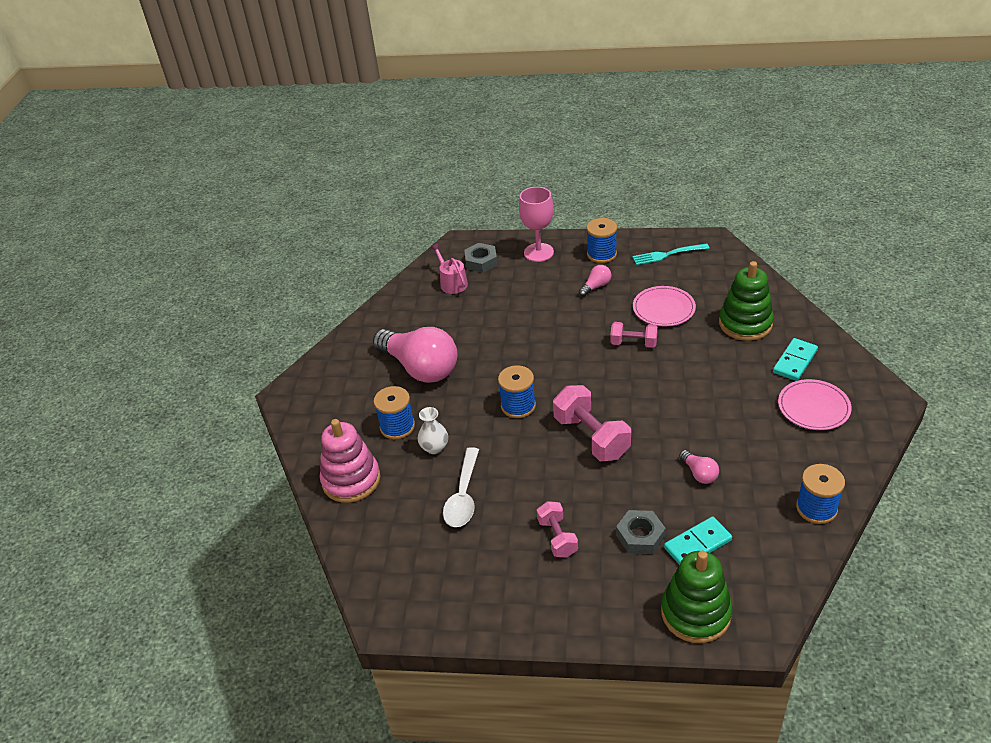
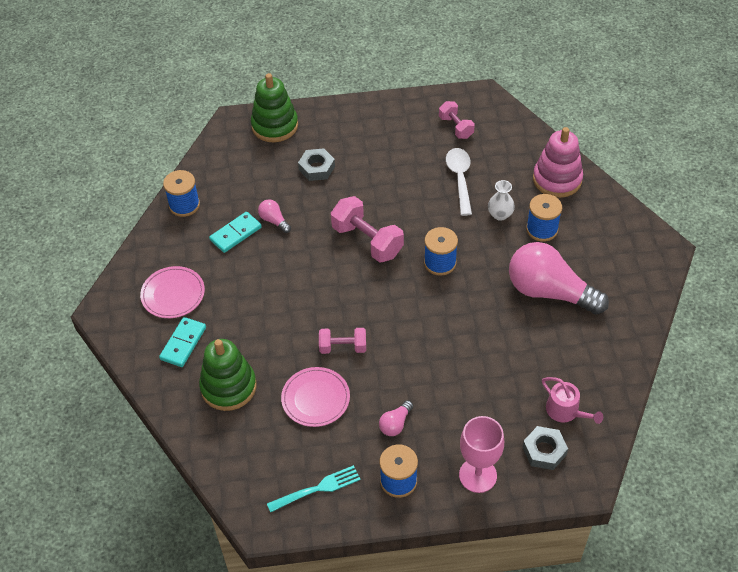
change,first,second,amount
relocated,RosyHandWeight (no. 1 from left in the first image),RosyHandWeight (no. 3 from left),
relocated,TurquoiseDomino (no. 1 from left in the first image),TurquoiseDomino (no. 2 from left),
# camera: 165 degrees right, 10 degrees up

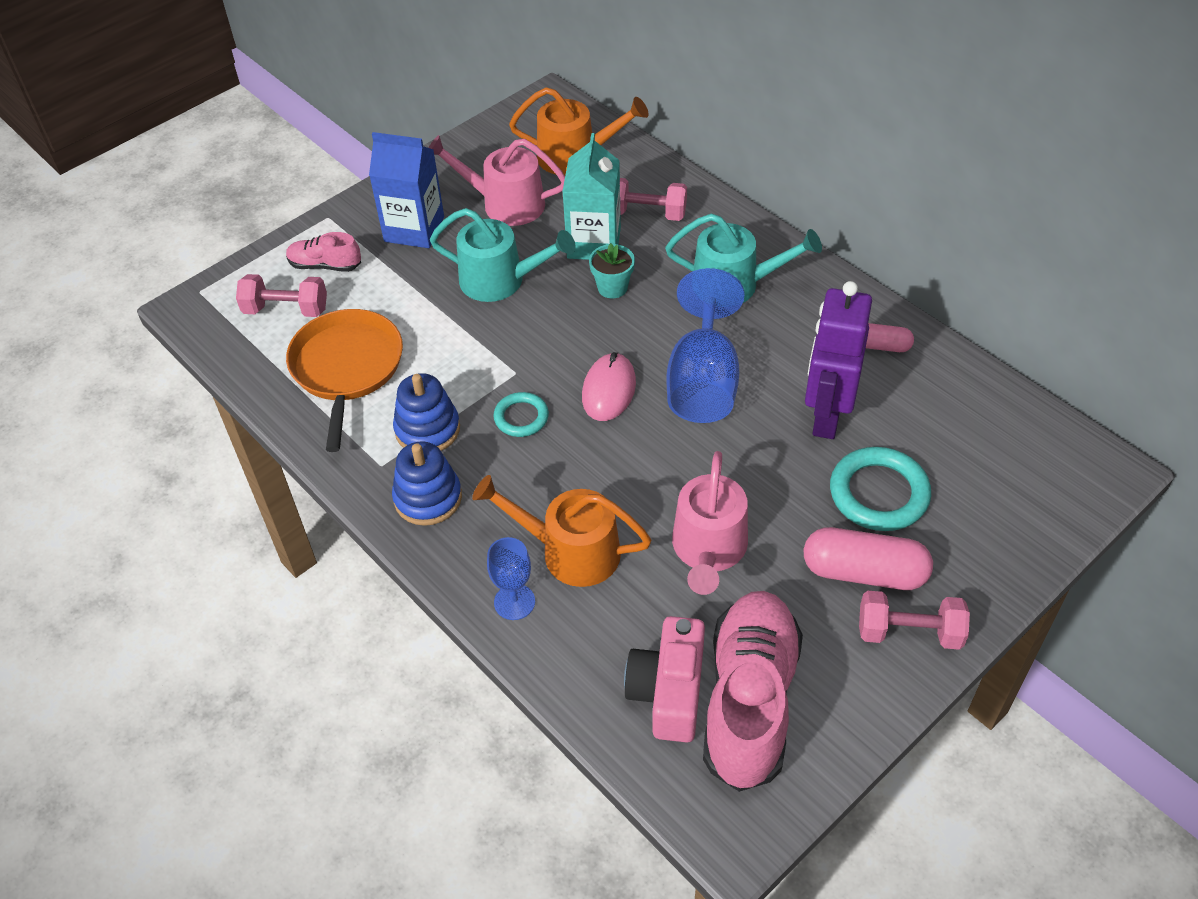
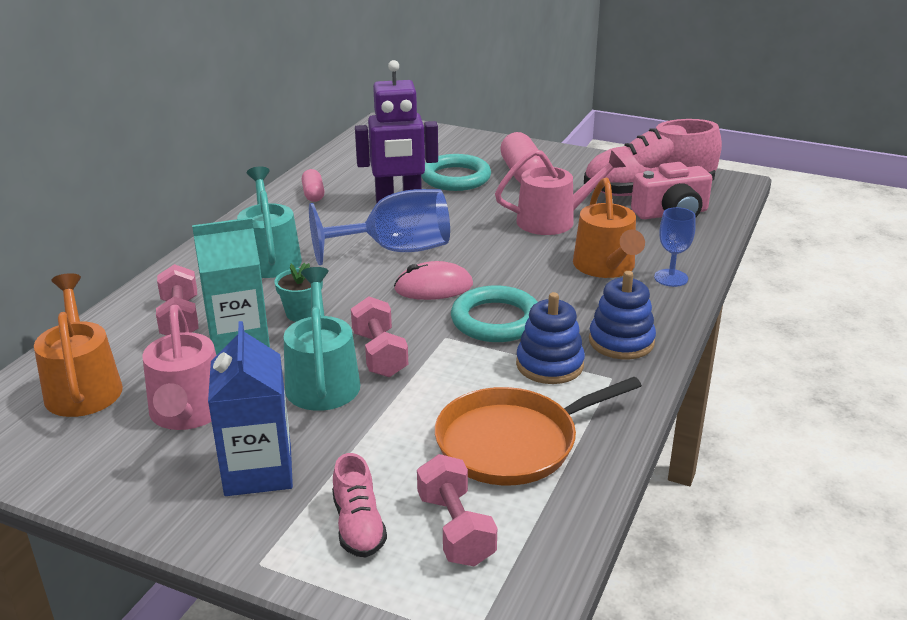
change,first,second,amount
size,TurquoiseTorus (no. 1 from left in the first image),TurquoiseTorus (no. 2 from left),x1.71
relocated,RosyHandWeight (no. 3 from left in the first image),RosyHandWeight (no. 2 from left),
# camera: 115 degrees left, 20 degrees down

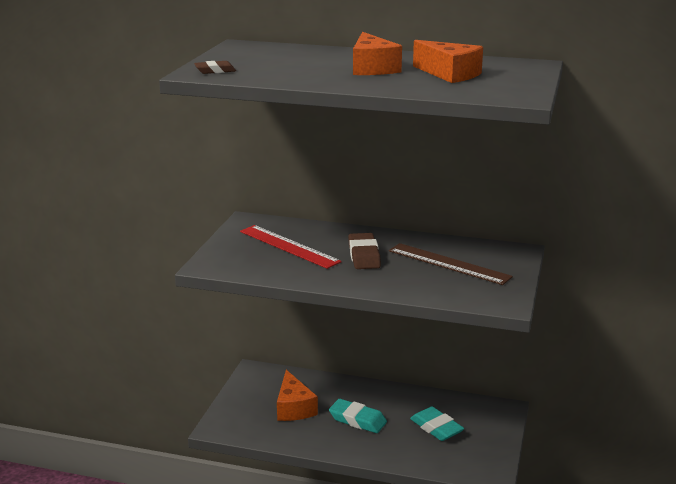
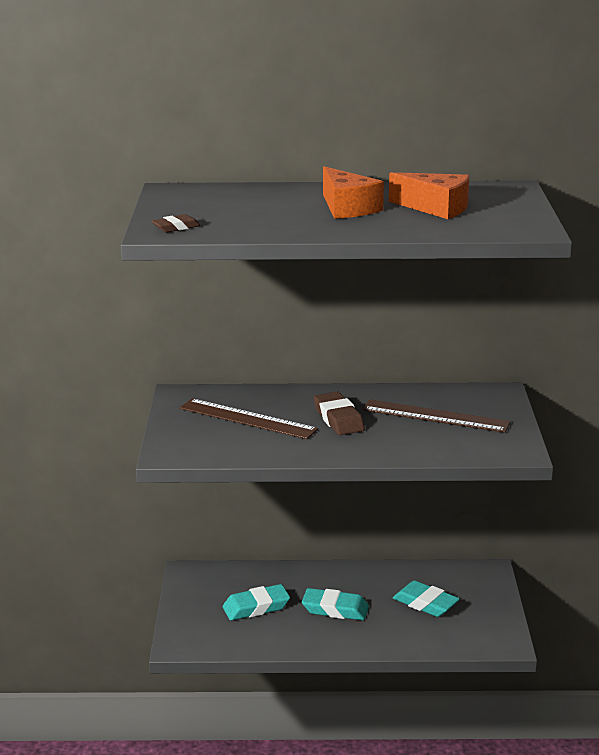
change,first,second,amount
colour,ScarletRuler,BrownRuler (no. 1 from left),
exchanged,OrangeColouredCheese (no. 1 from left),TurquoisePencilEraser (no. 1 from left),
# camera: 15 degrees left, 0 degrees up

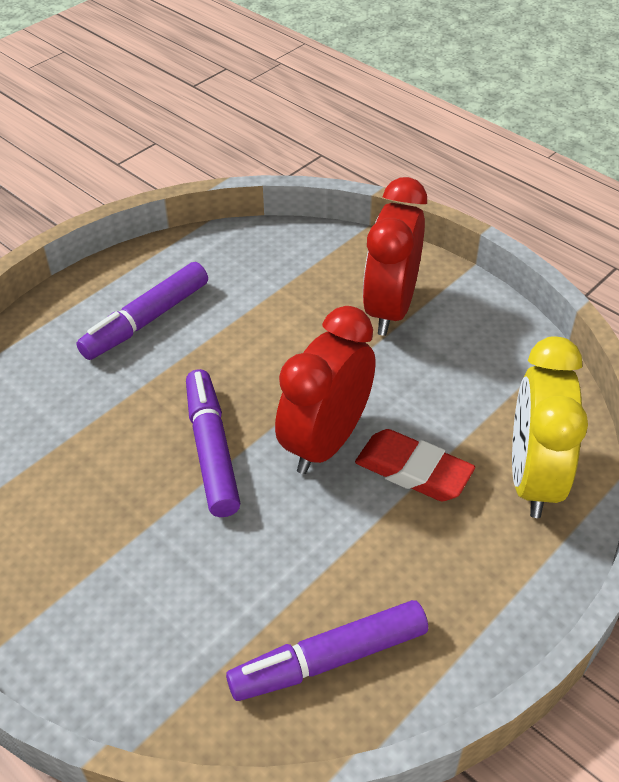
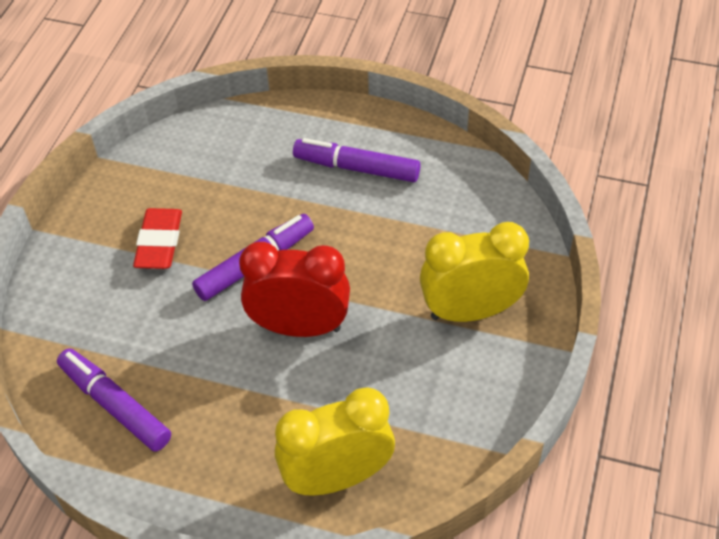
change,first,second,amount
colour,ScarletAlarmClock (no. 2 from left),BrightYellowAlarmClock (no. 2 from left),
relocated,ScarletPencilEraser,,
# camera: 65 degrees right, 5 degrees up

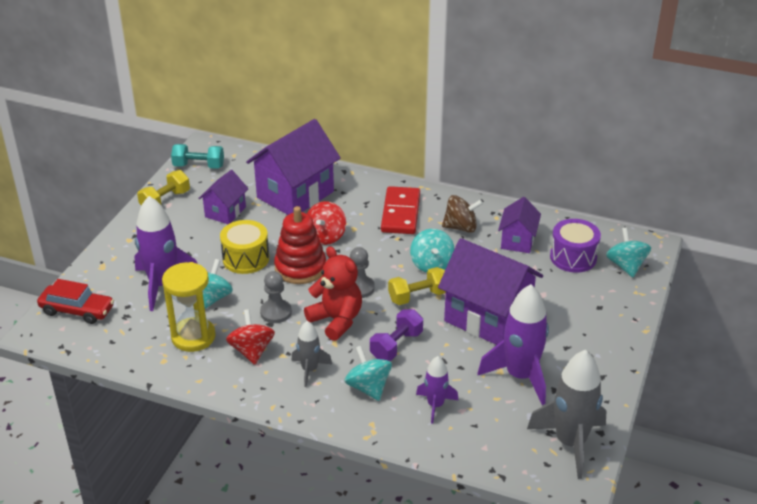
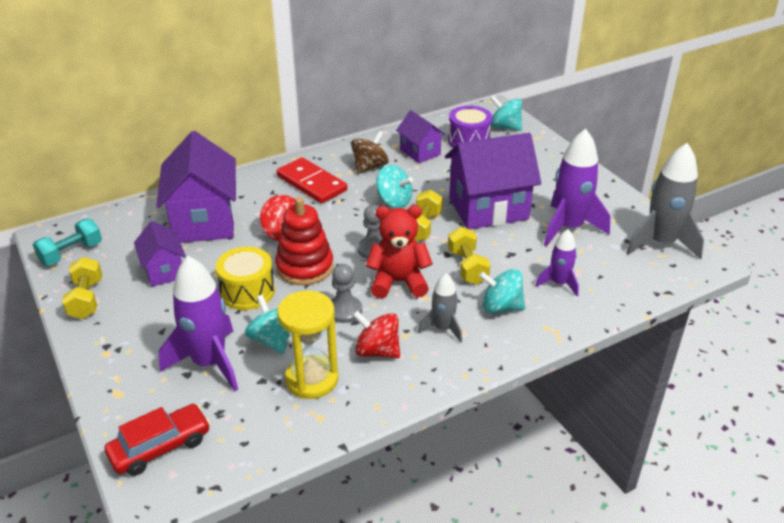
change,first,second,amount
colour,VioletHandWeight,BrightYellowHandWeight (no. 3 from left),
# camera: 50 degrees left, 0 degrees up

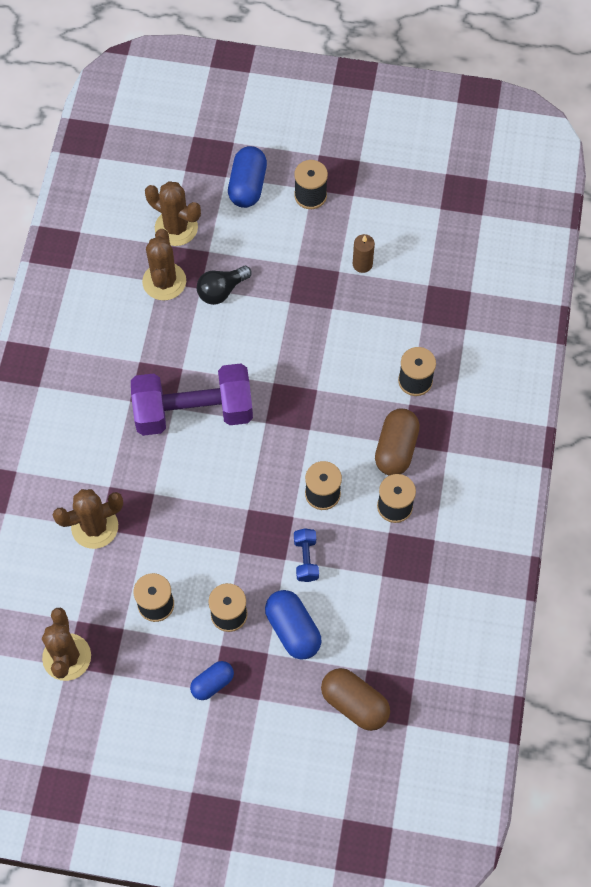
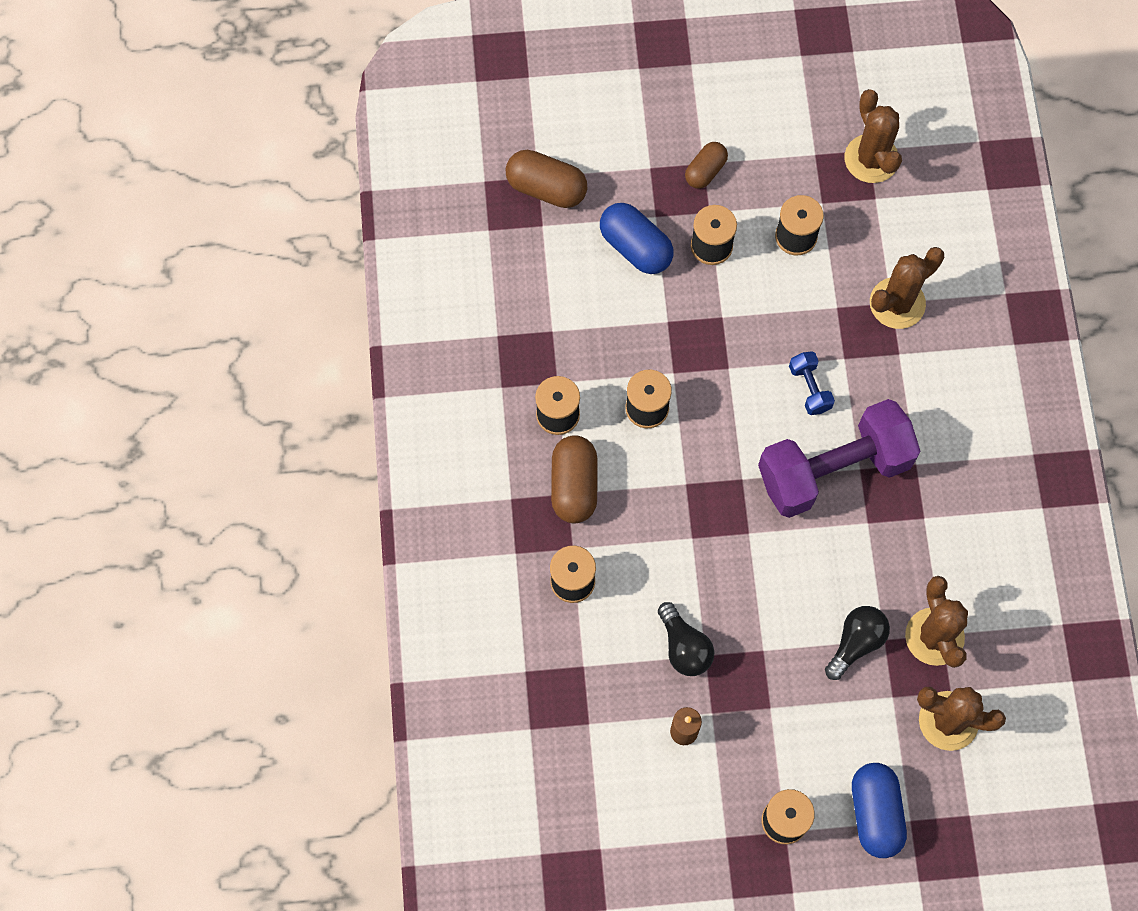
change,first,second,amount
relocated,BlueHandWeight,,
colour,BlueCapsule (no. 1 from left),BrownCapsule (no. 3 from left),
appeared,,BlackLightBulb (no. 1 from left),
# camera: 165 degrees right, 5 degrees up

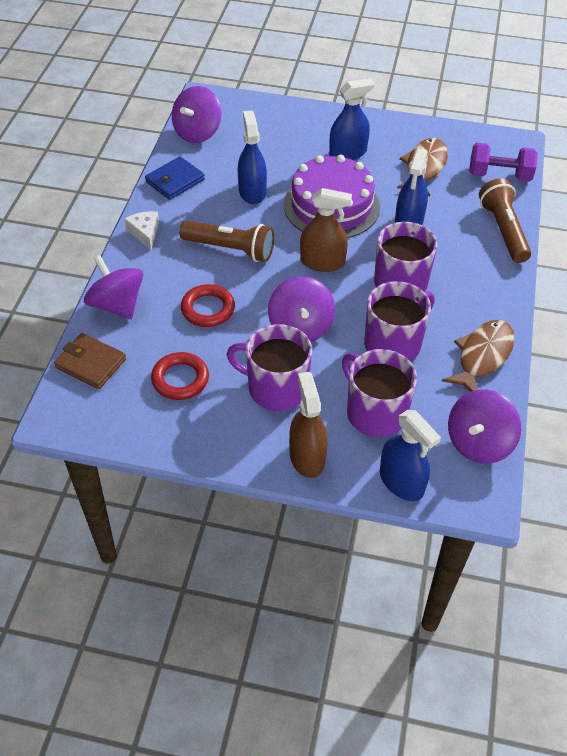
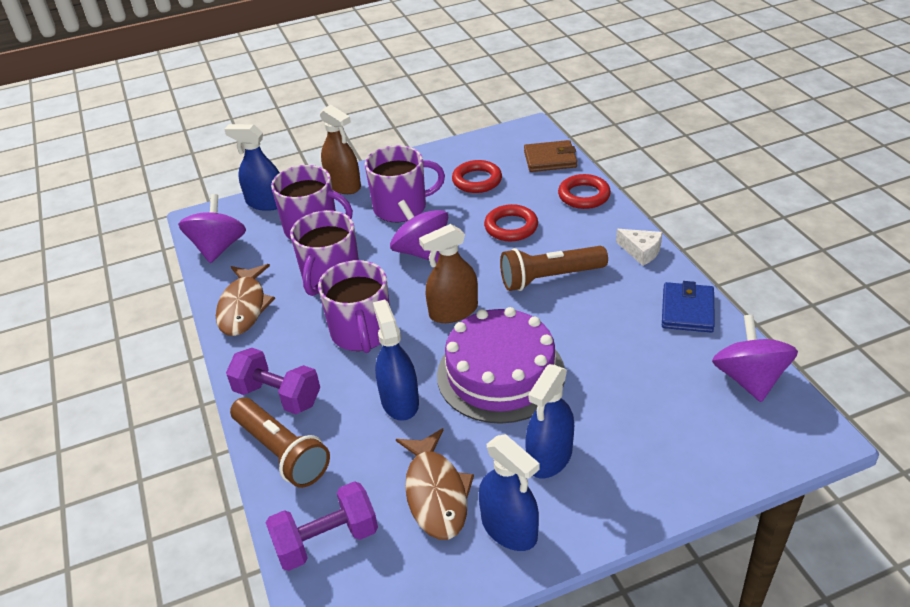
change,first,second,amount
relocated,BlueSprayBottle (no. 1 from left in the first image),BlueSprayBottle (no. 3 from left),
exchanged,VioletWhirligig (no. 1 from left),ScarletTorus (no. 3 from left),
appeared,,VioletHandWeight (no. 1 from left),
# camera: 150 degrees right, 10 degrees down

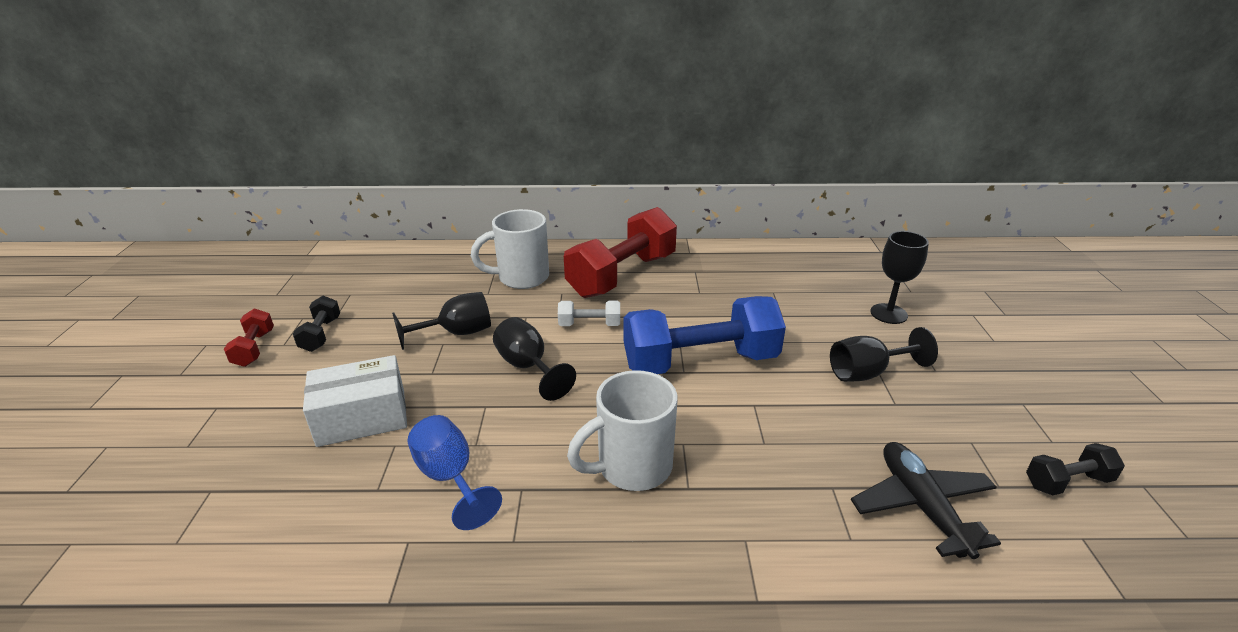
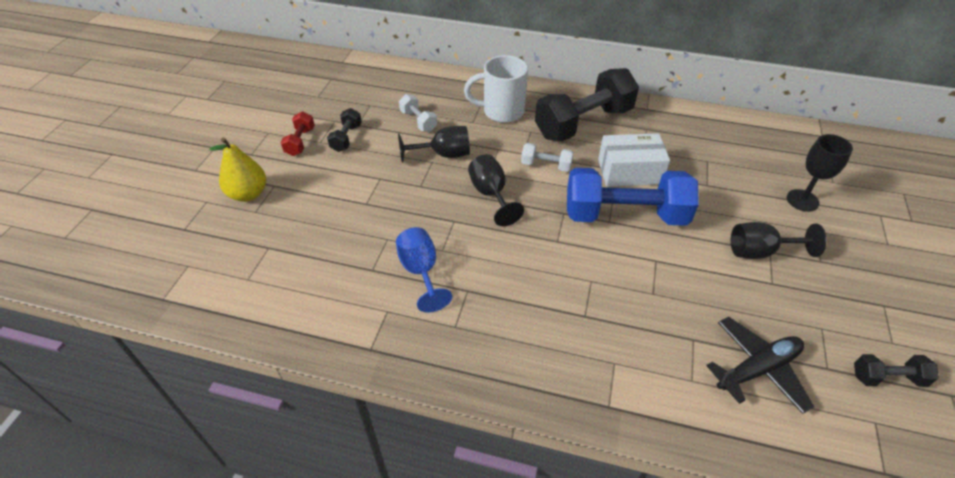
change,first,second,amount
colour,ScarletHandWeight (no. 2 from left),BlackHandWeight (no. 2 from left),
relocated,WhitePackage,,
missing,WhiteTeaMug (no. 2 from left),,
spun,BlackAeroplane,,60 degrees clockwise
appeared,,WhiteHandWeight (no. 1 from left),
appeared,,BrightYellowPearFruit,
# camera: 15 degrees right, 15 degrees up

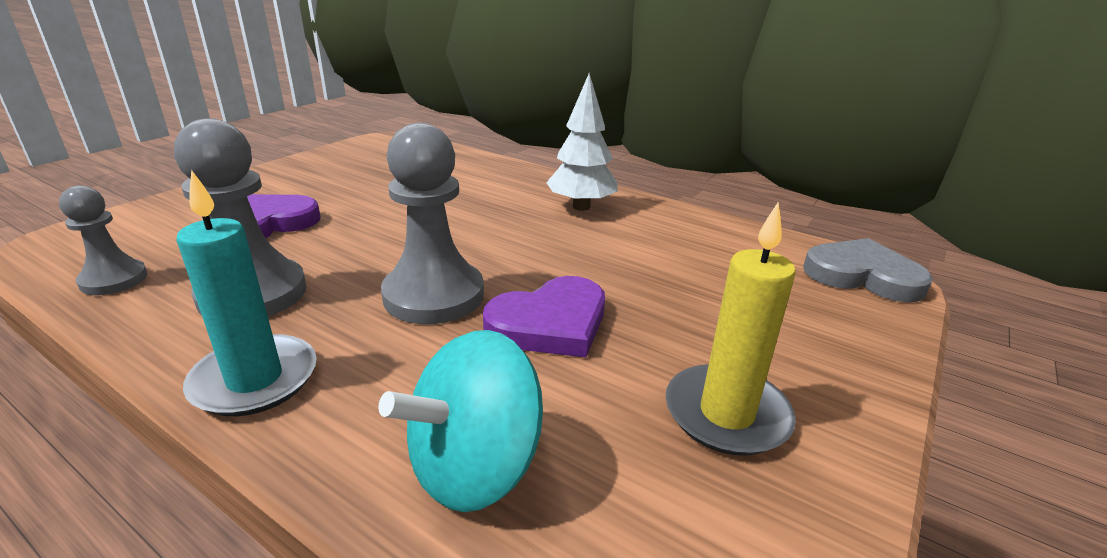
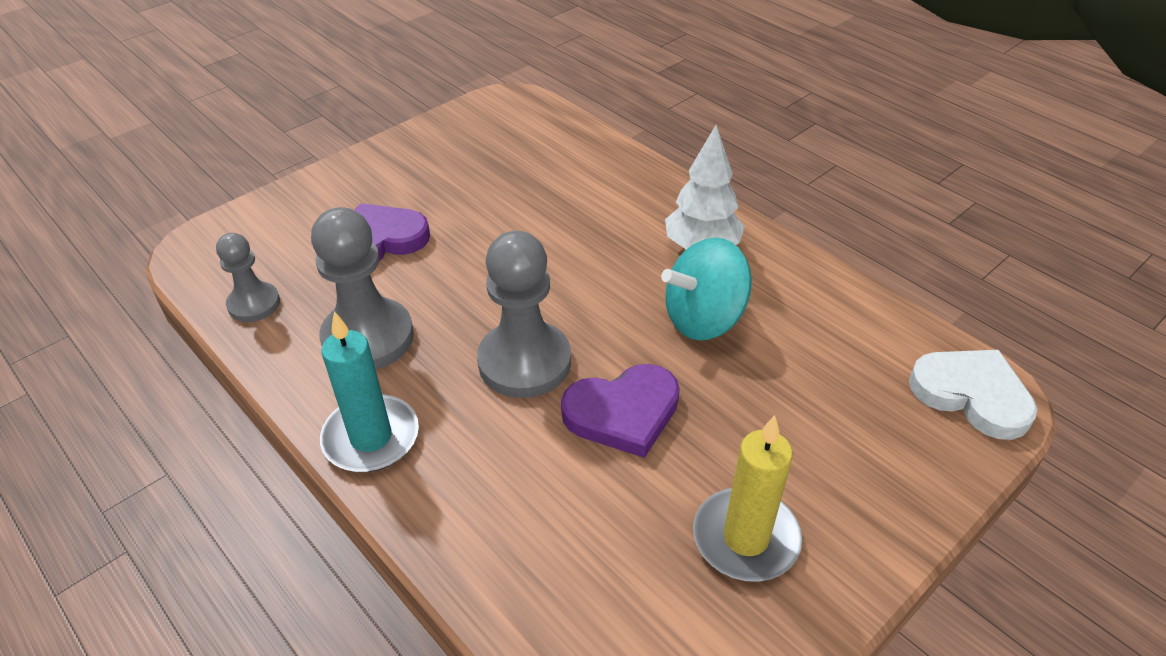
change,first,second,amount
colour,GreyHeartShape,WhiteHeartShape,
relocated,TurquoiseWhirligig,,
# camera: 15 degrees right, 15 degrees up

